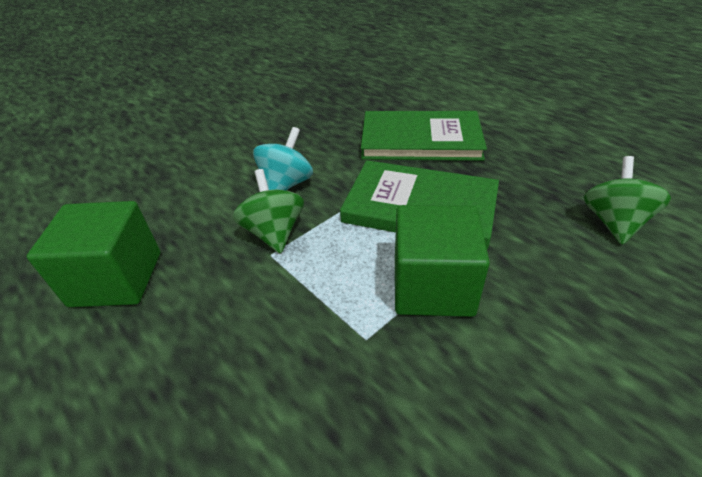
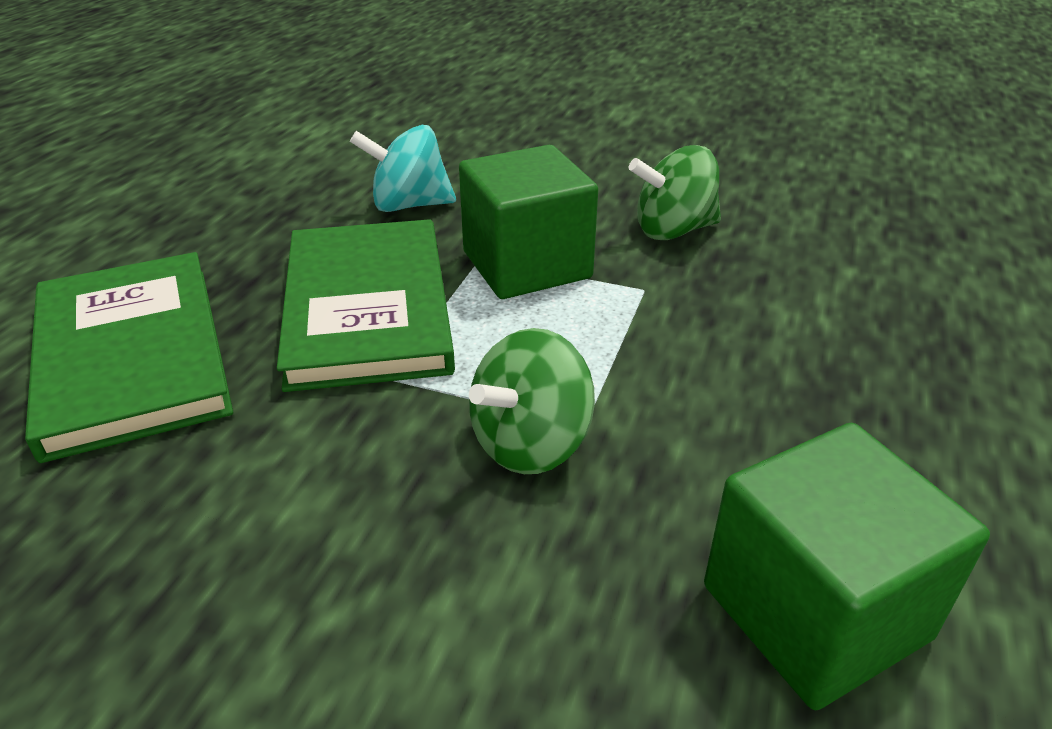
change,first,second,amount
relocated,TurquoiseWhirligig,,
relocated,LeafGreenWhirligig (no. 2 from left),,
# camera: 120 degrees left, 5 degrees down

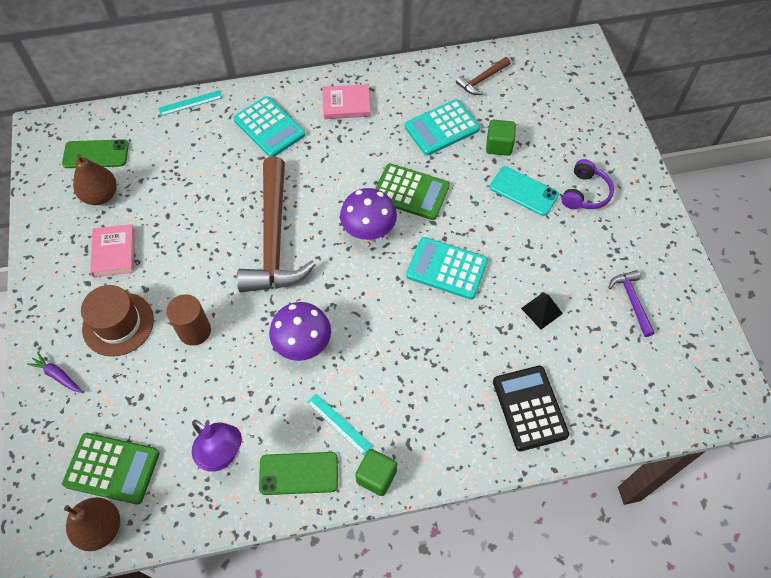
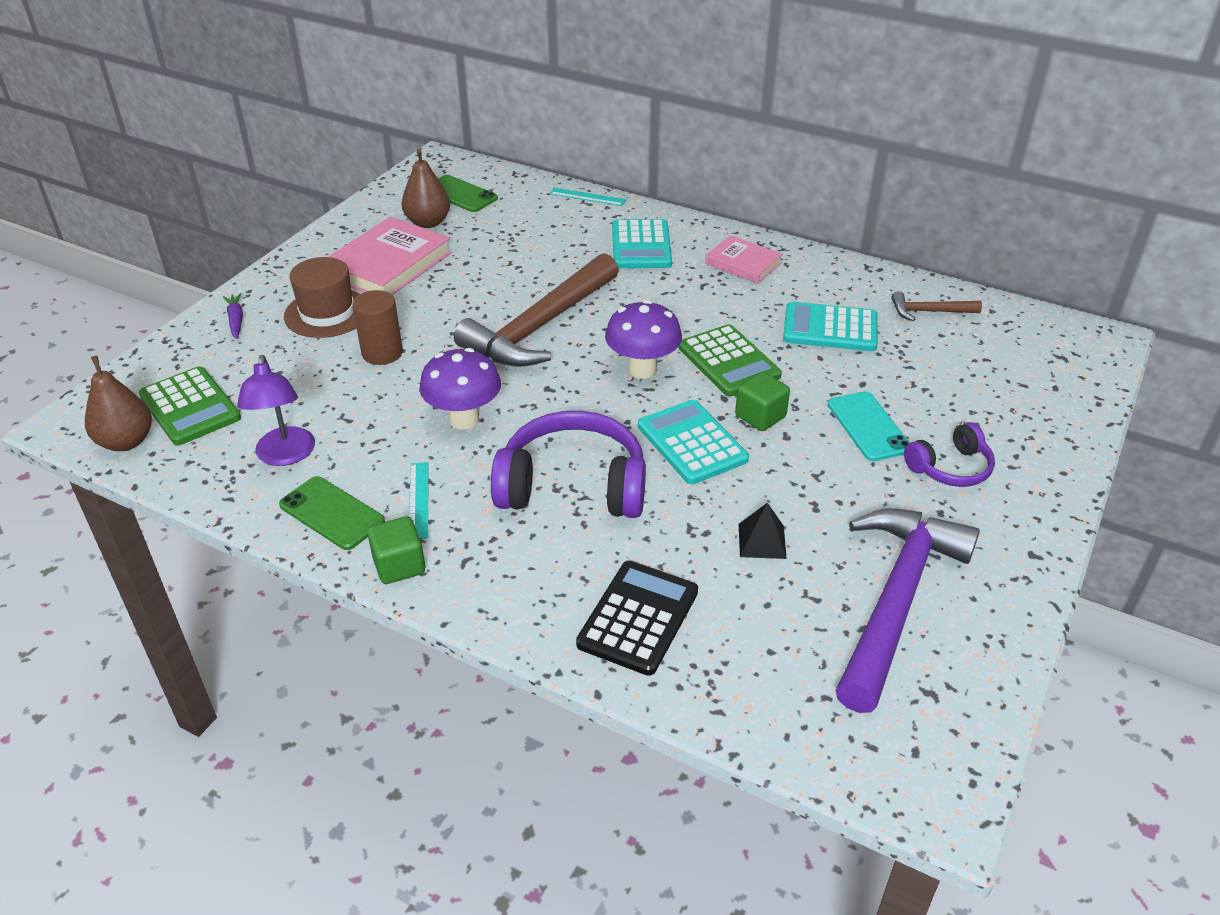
change,first,second,amount
relocated,LeafGreenCube (no. 2 from left),,
size,RosyBook (no. 1 from left),,x1.68
size,VioletCarpenter'sHammer,,x2.24
appeared,,VioletHeadset (no. 1 from left),
# camera: 40 degrees right, 20 degrees down

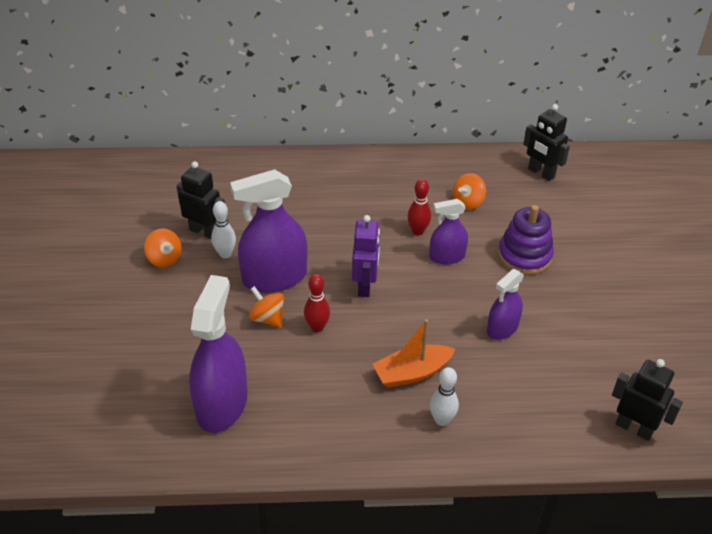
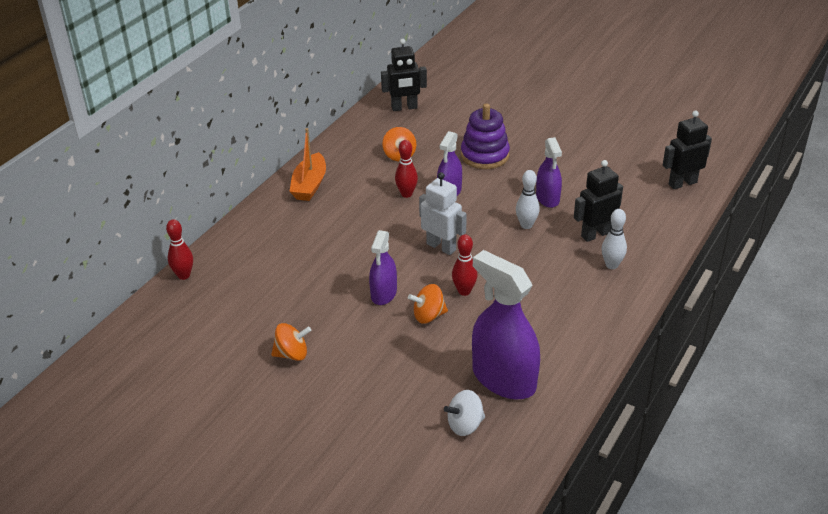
change,first,second,amount
relocated,BlackRobotFigure (no. 1 from left in the first image),BlackRobotFigure (no. 2 from left),
size,VioletSprayBottle (no. 2 from left in the first image),VioletSprayBottle (no. 1 from left),x0.57
relocated,WhiteBowlingPin (no. 1 from left),,
colour,VioletRobotFigure,WhiteRobotFigure,
relocated,OrangeColouredSailboat,,
appeared,,ScarletBowlingPin (no. 1 from left),
appeared,,WhiteWhirligig,
# camera: 55 degrees left, 5 degrees down

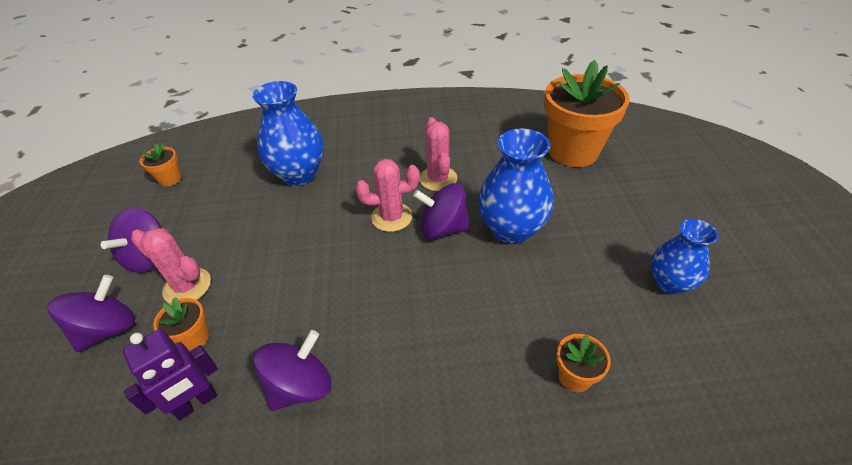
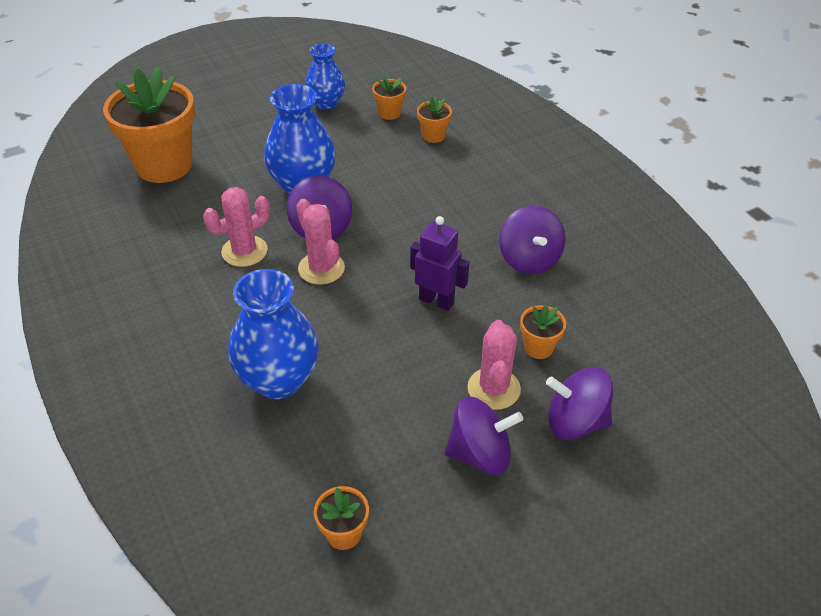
change,first,second,amount
relocated,VioletRobotFigure,,
spun,VioletWhirligig (no. 3 from left),,120 degrees counterclockwise
appeared,,OrangeColouredFlowerPot (no. 3 from left),
# camera: 115 degrees left, 0 degrees up

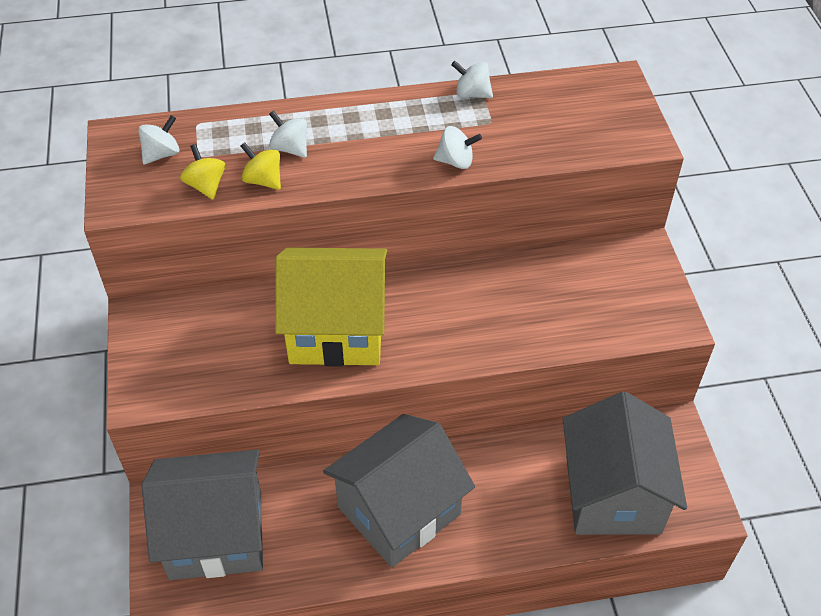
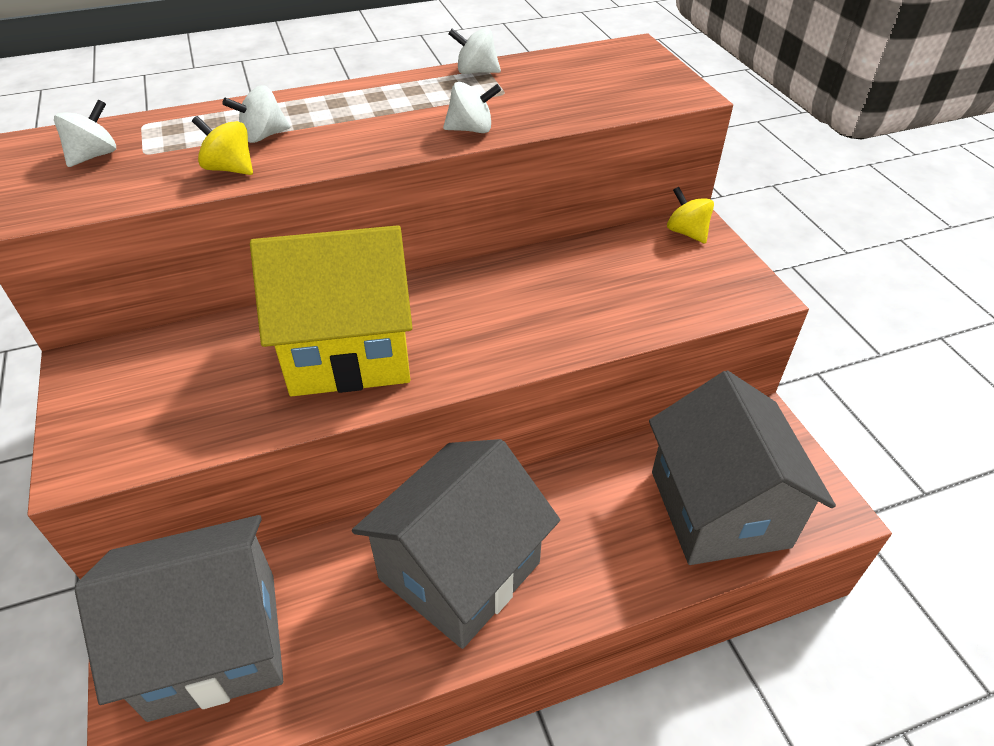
change,first,second,amount
spun,WhiteWhirligig (no. 2 from left),,60 degrees counterclockwise
relocated,BrightYellowWhirligig (no. 1 from left in the first image),BrightYellowWhirligig (no. 2 from left),
# camera: 10 degrees left, 5 degrees down

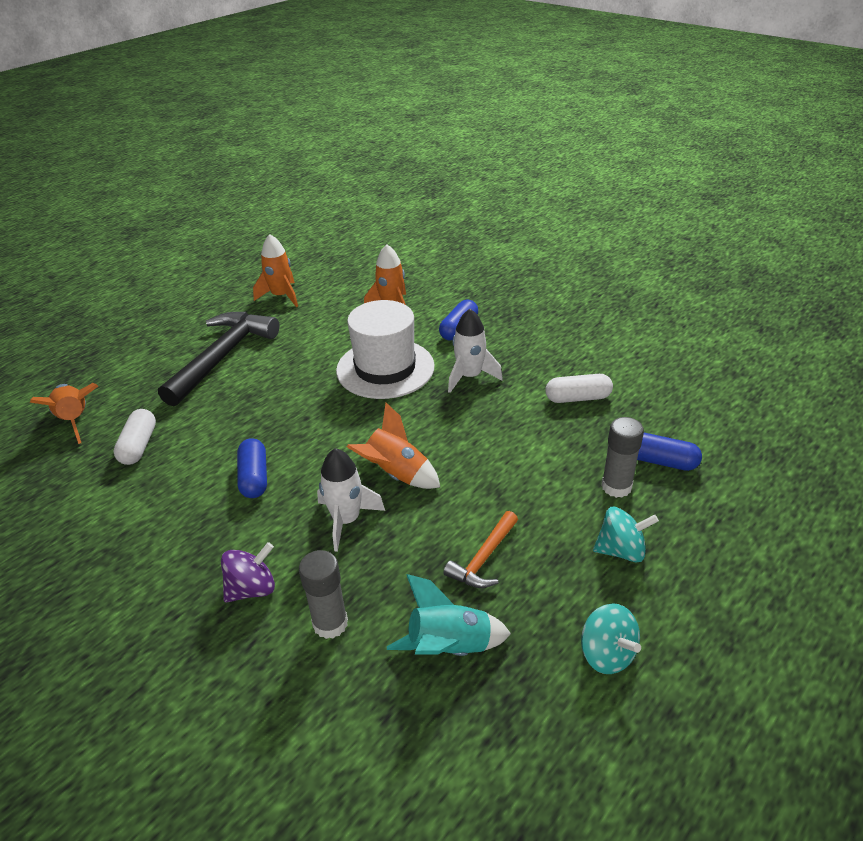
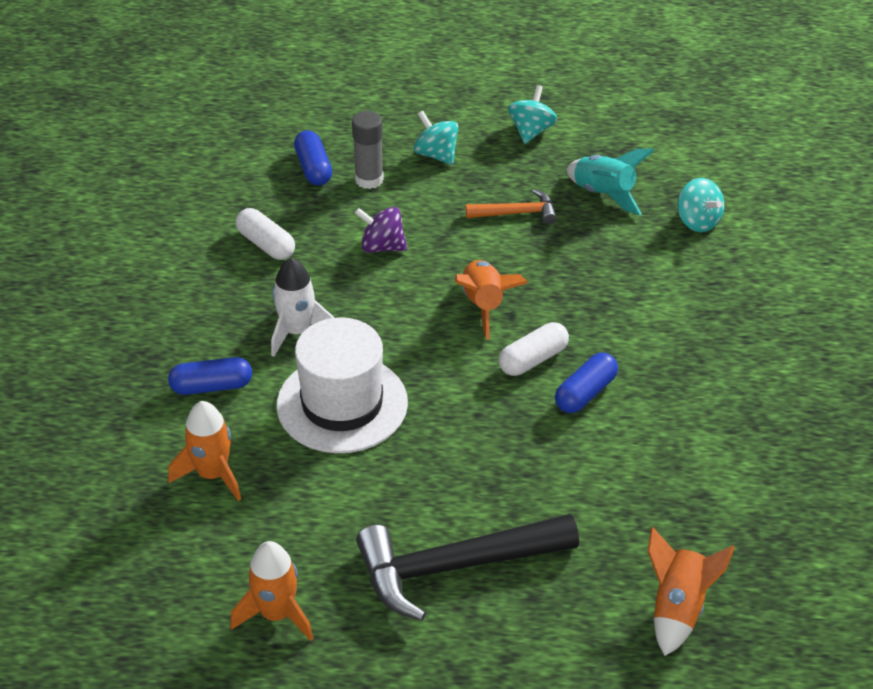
change,first,second,amount
relocated,WhiteCapsule (no. 1 from left in the first image),WhiteCapsule (no. 2 from left),
missing,WhiteToyRocket (no. 1 from left),,
relocated,VioletWhirligig,,
missing,GreyGlue (no. 1 from left),,
appeared,,TurquoiseWhirligig (no. 3 from left),
# camera: 130 degrees left, 5 degrees up

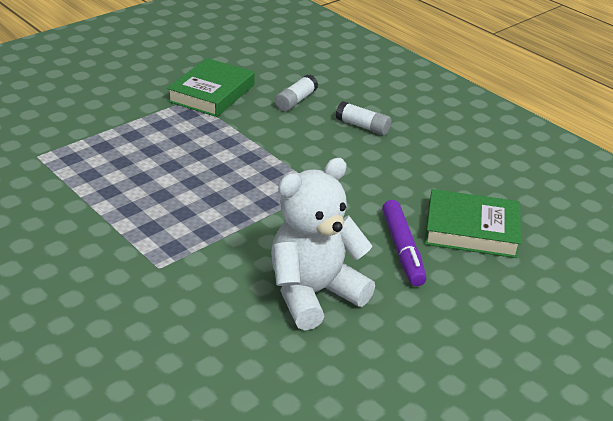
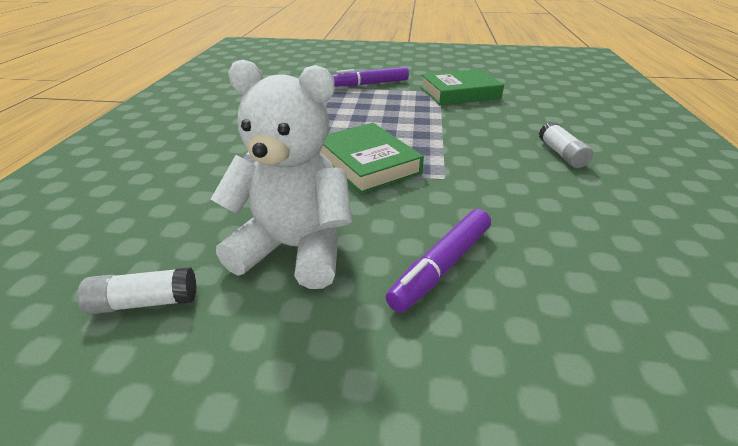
change,first,second,amount
relocated,WhiteGlue (no. 1 from left),,
relocated,LeafGreenBook (no. 2 from left in the first image),LeafGreenBook (no. 1 from left),
appeared,,VioletMarker (no. 1 from left),
# camera: 50 degrees right, 0 degrees up

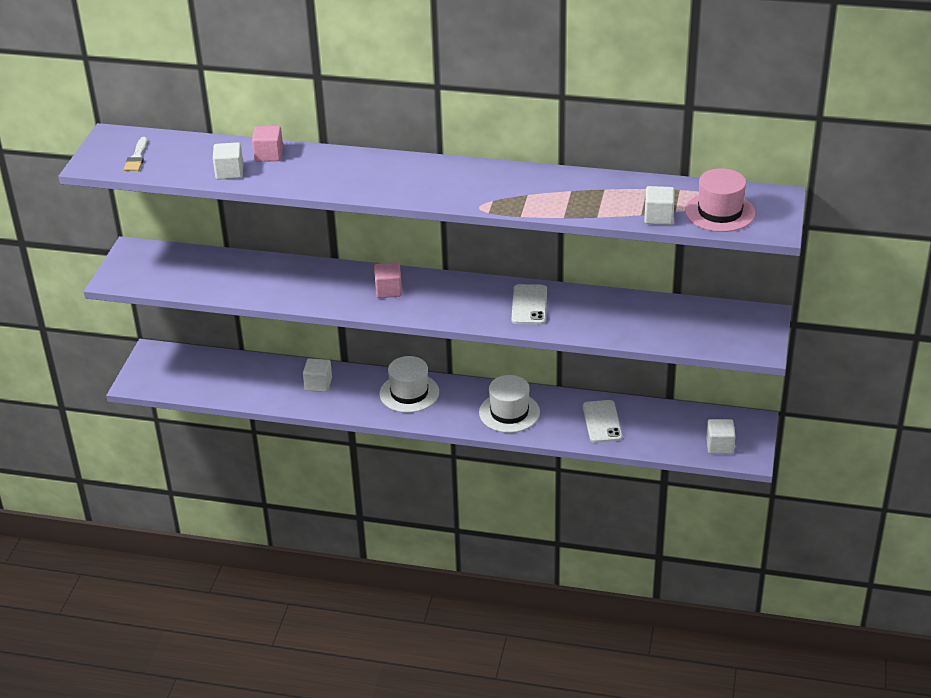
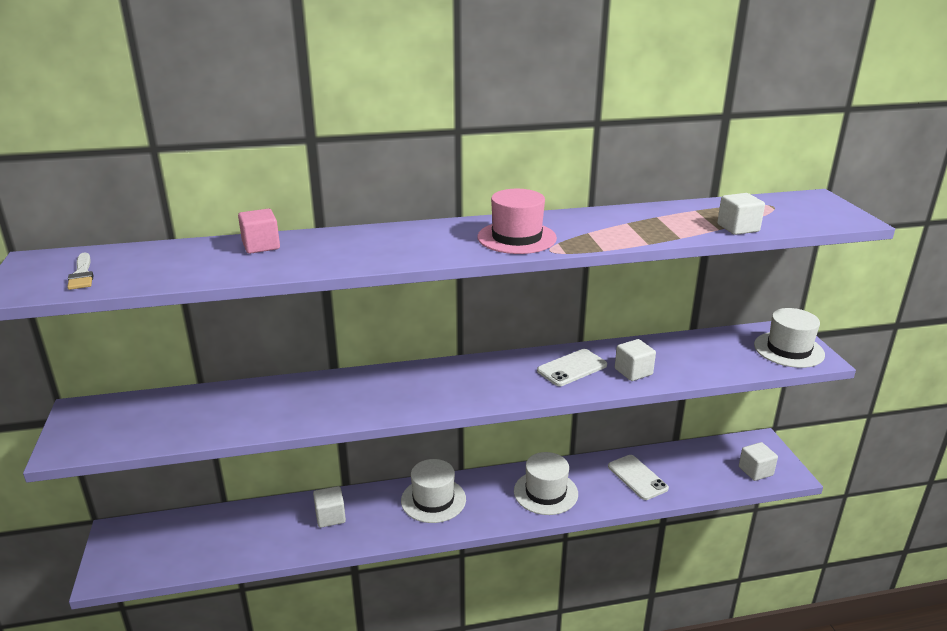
change,first,second,amount
relocated,WhiteCube (no. 1 from left in the first image),WhiteCube (no. 2 from left),
relocated,RosyHat,,
missing,RosyCube (no. 2 from left),,
spun,WhiteSmartphone (no. 1 from left),,75 degrees clockwise
appeared,,WhiteHat (no. 3 from left),
# camera: 25 degrees left, 10 degrees down

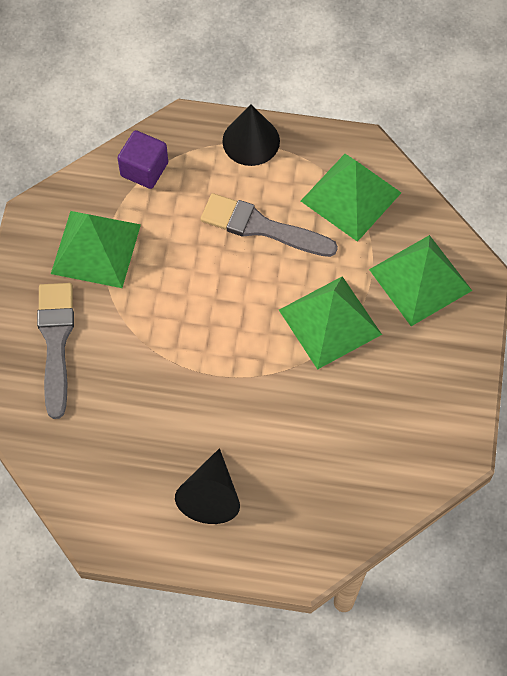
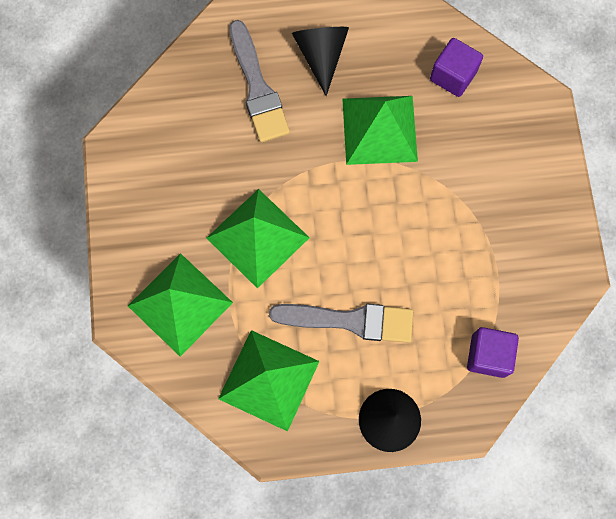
change,first,second,amount
relocated,LeafGreenPyramid (no. 1 from left in the first image),LeafGreenPyramid (no. 4 from left),
relocated,GreyPaintbrush (no. 1 from left),,
appeared,,VioletCube (no. 1 from left),
# camera: 165 degrees right, 10 degrees up

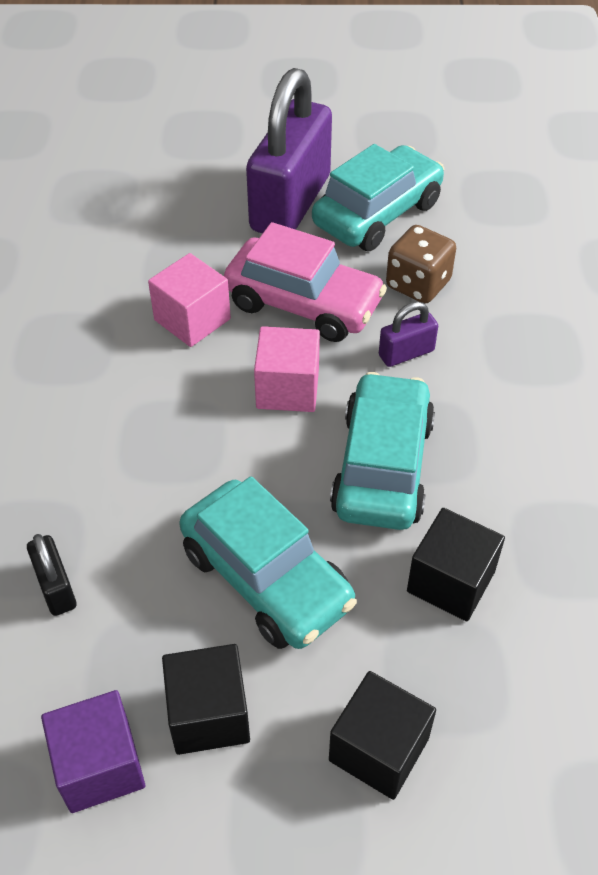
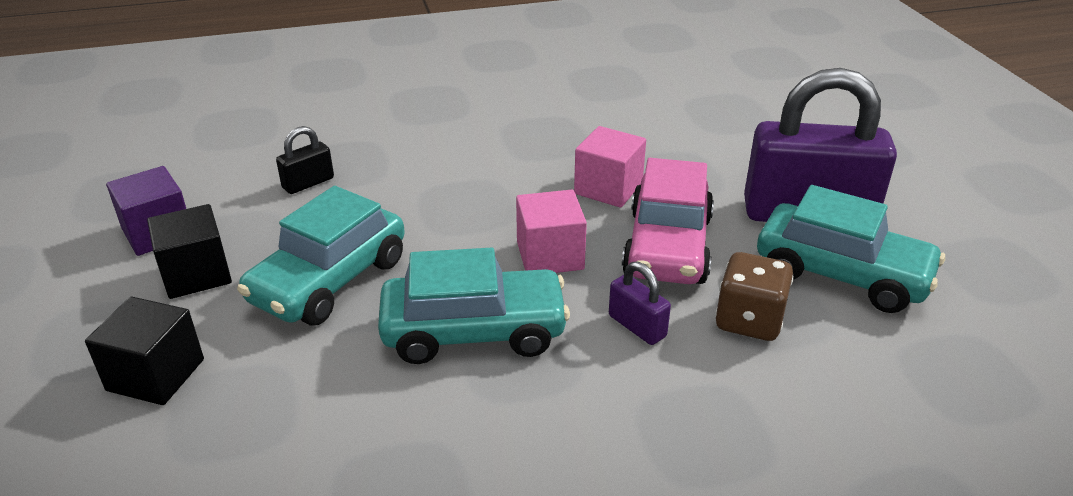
change,first,second,amount
missing,BlackCube (no. 3 from left),,
# camera: 75 degrees right, 15 degrees down

